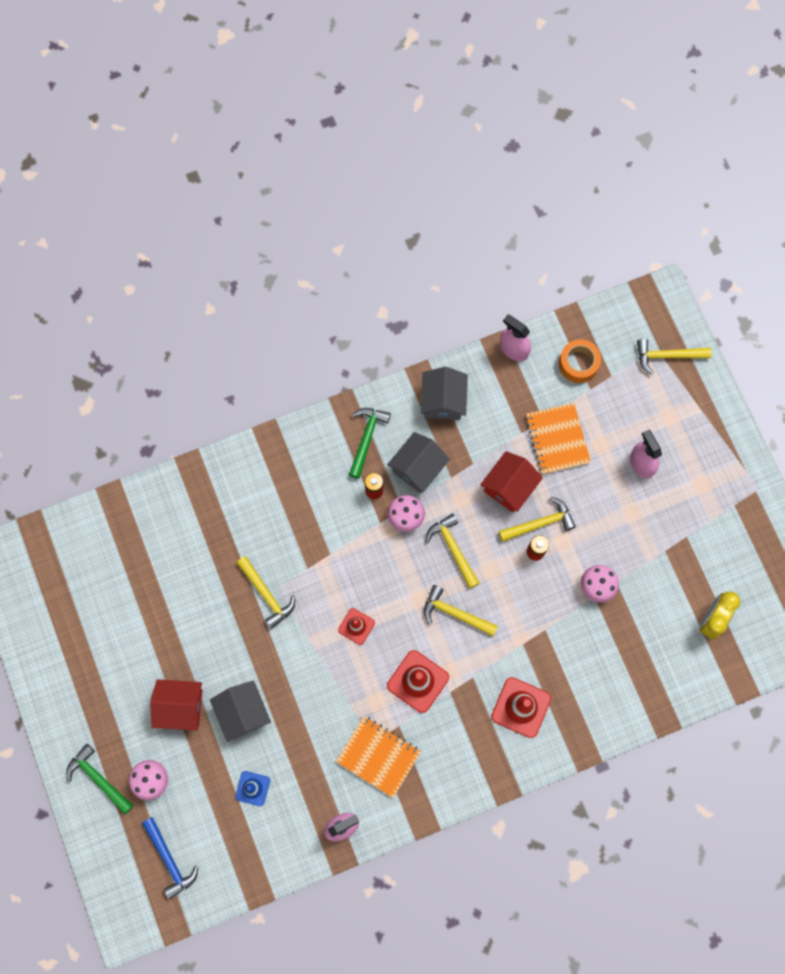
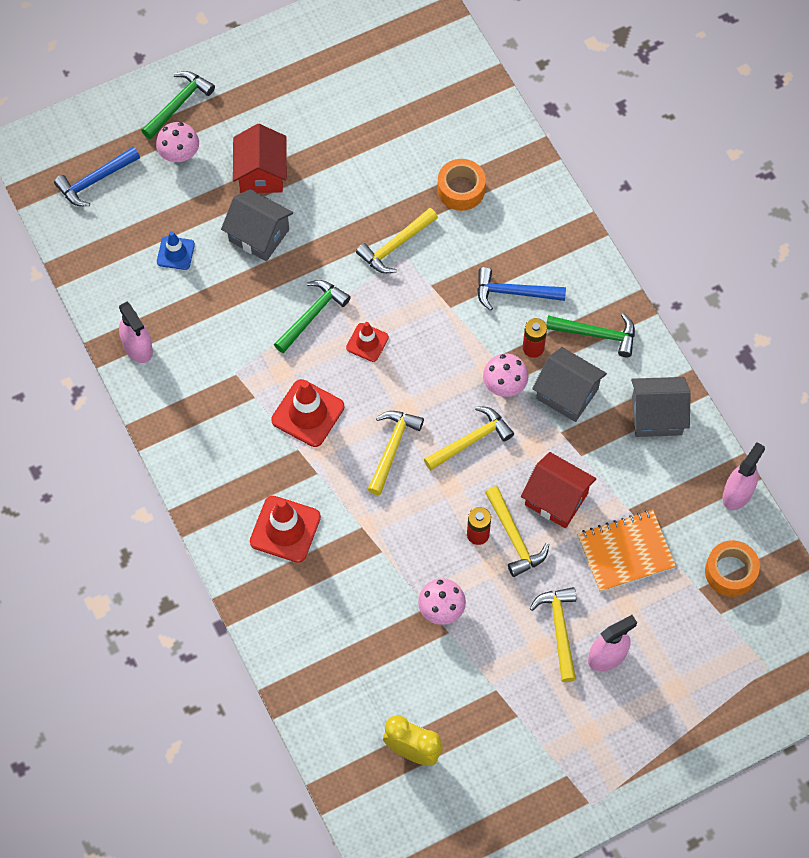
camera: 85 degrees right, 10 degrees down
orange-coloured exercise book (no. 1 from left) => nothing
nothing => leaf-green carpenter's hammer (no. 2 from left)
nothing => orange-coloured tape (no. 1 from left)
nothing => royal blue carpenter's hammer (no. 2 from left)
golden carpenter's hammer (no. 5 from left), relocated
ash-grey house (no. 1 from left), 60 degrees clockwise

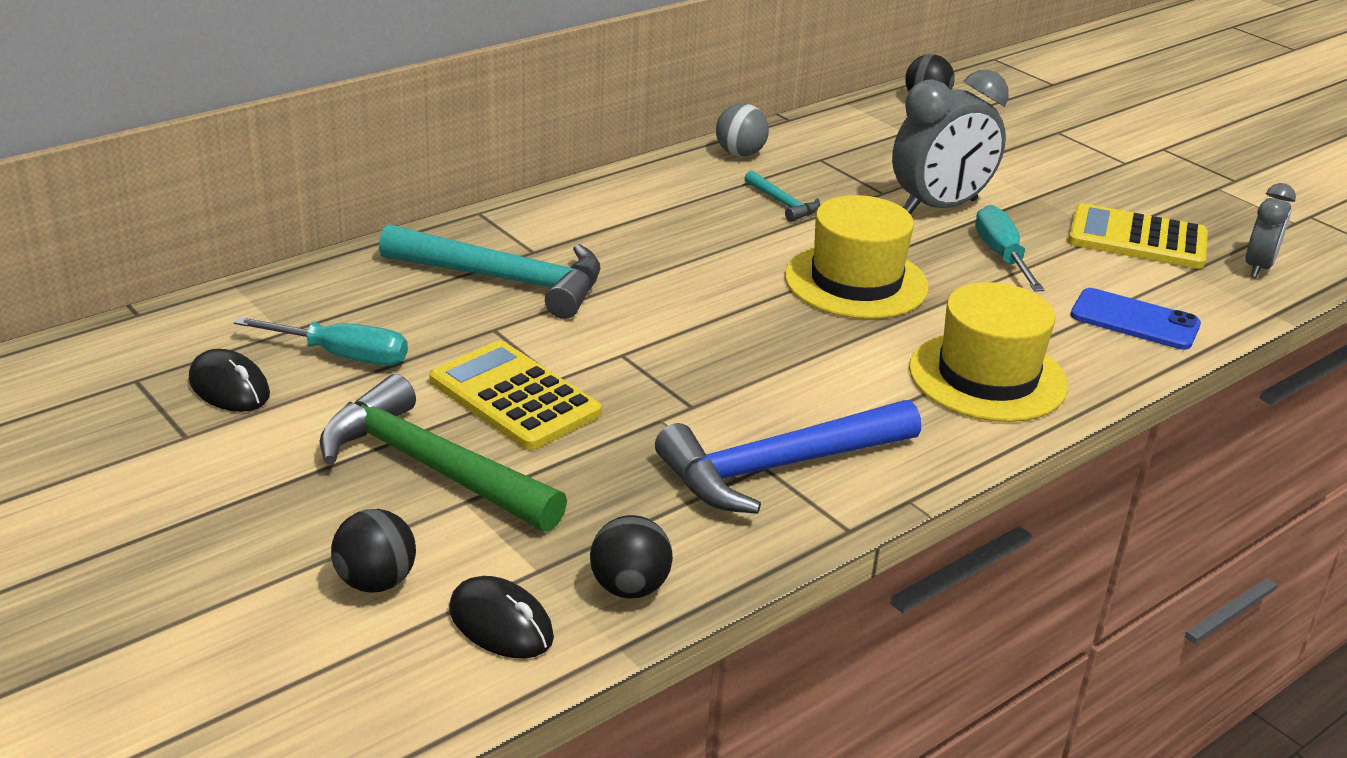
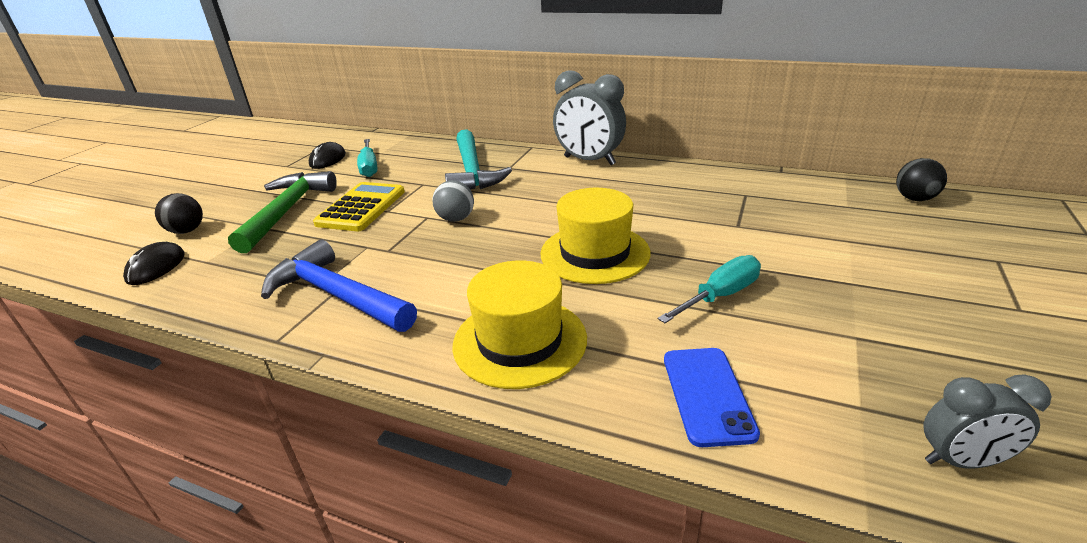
camera: 65 degrees right, 0 degrees up
black play ball (no. 2 from left) => nothing
aqua carpenter's hammer (no. 2 from left) => nothing
golden calculator (no. 2 from left) => nothing
ash-grey play ball, relocated
ash-grey clock (no. 1 from left), relocated

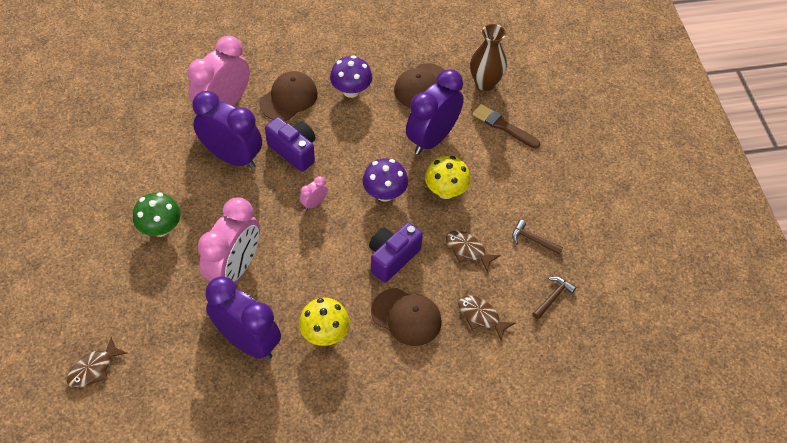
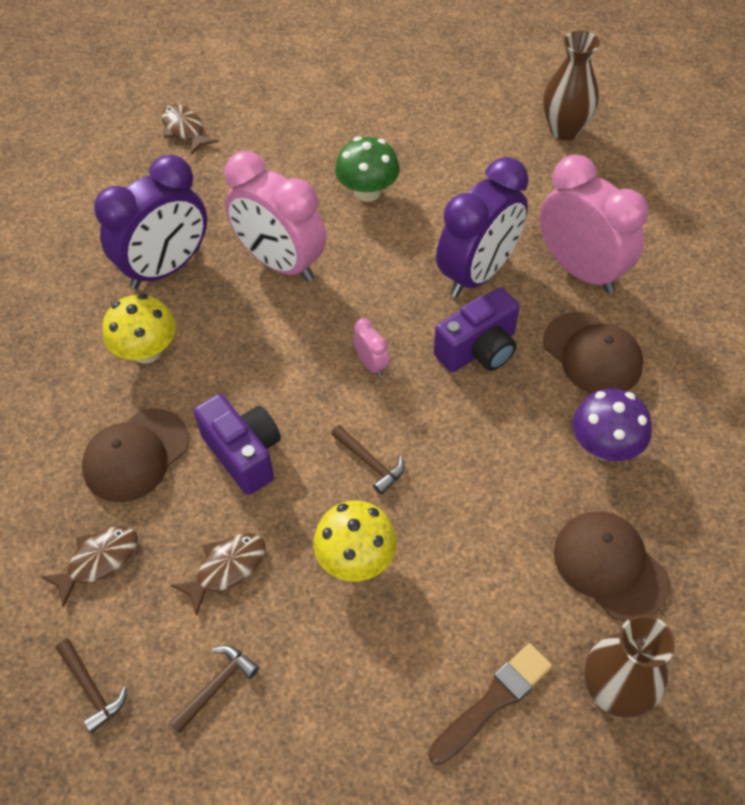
camera: 105 degrees right, 0 degrees up
purple clock (no. 3 from left) => nothing
nothing => russet vase (no. 1 from left)
purple mushroom (no. 2 from left) => russet carpenter's hammer (no. 3 from left)

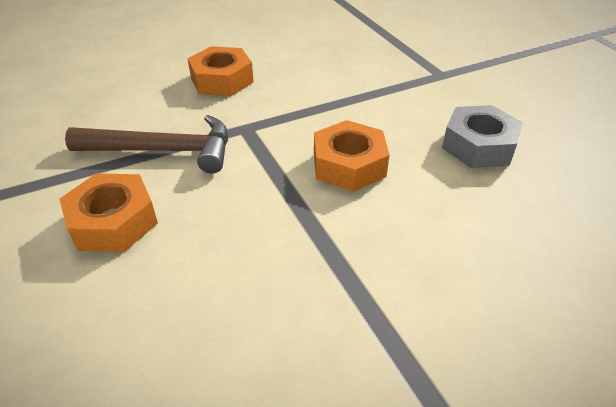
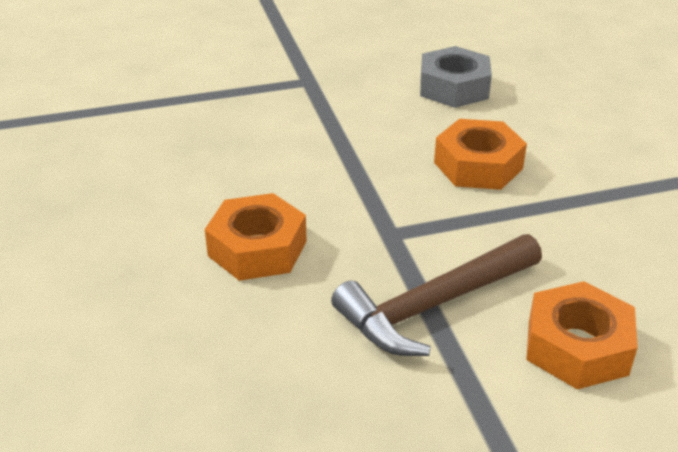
camera: 80 degrees left, 5 degrees down
russet carpenter's hammer, 135 degrees counterclockwise

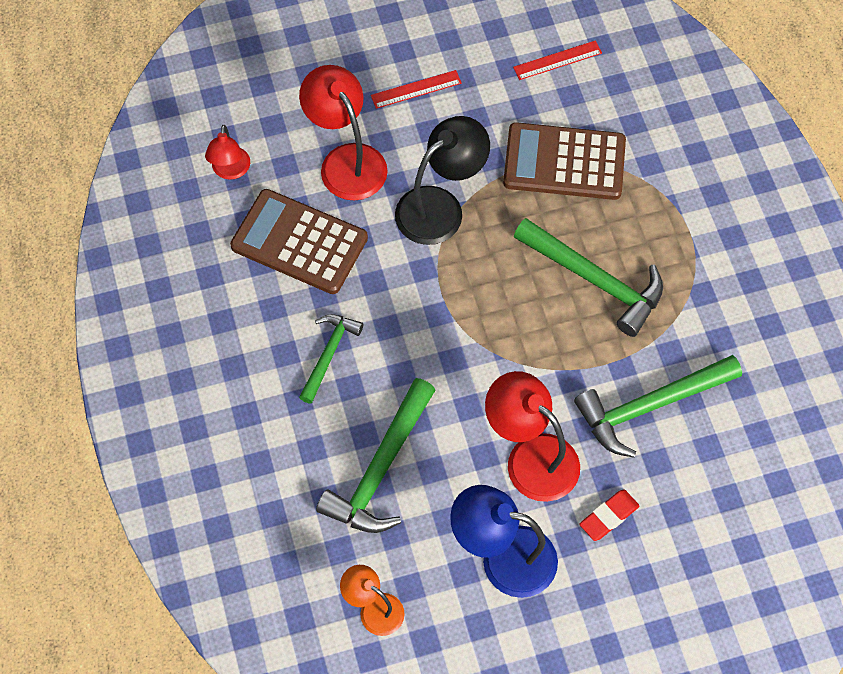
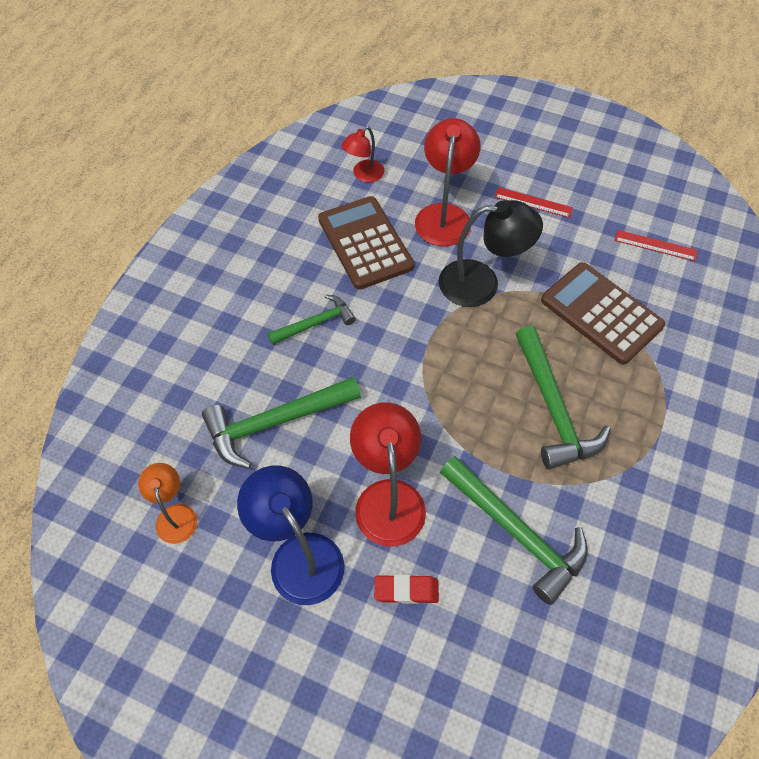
camera: 40 degrees right, 5 degrees down
leaf-green carpenter's hammer (no. 4 from left in the first image) => leaf-green carpenter's hammer (no. 3 from left), 150 degrees counterclockwise

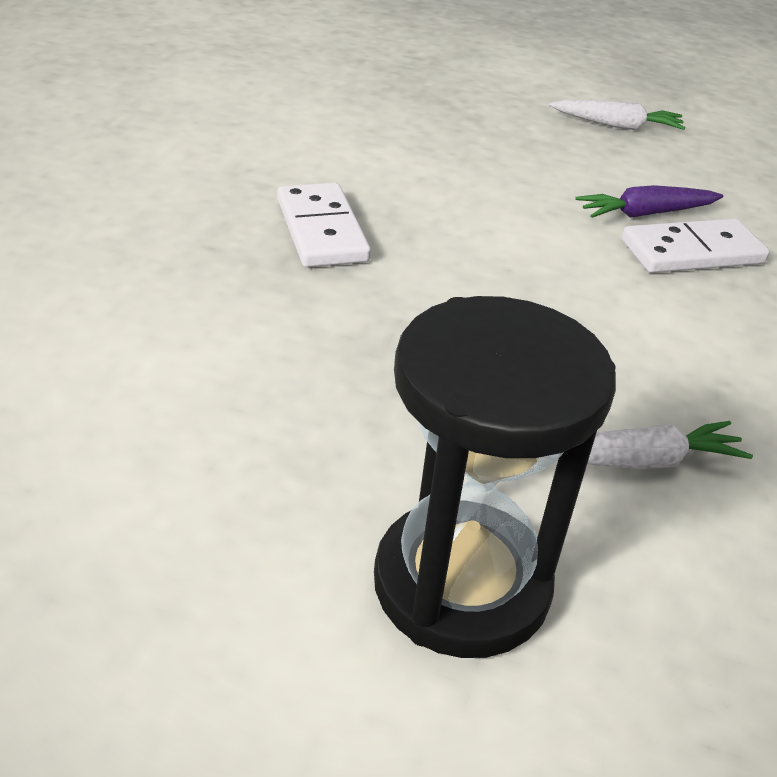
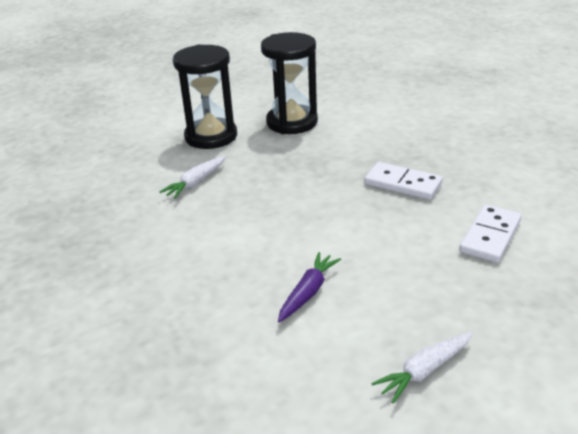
camera: 140 degrees right, 5 degrees down
nothing => black sandglass (no. 2 from left)
white domino tile (no. 2 from left), relocated

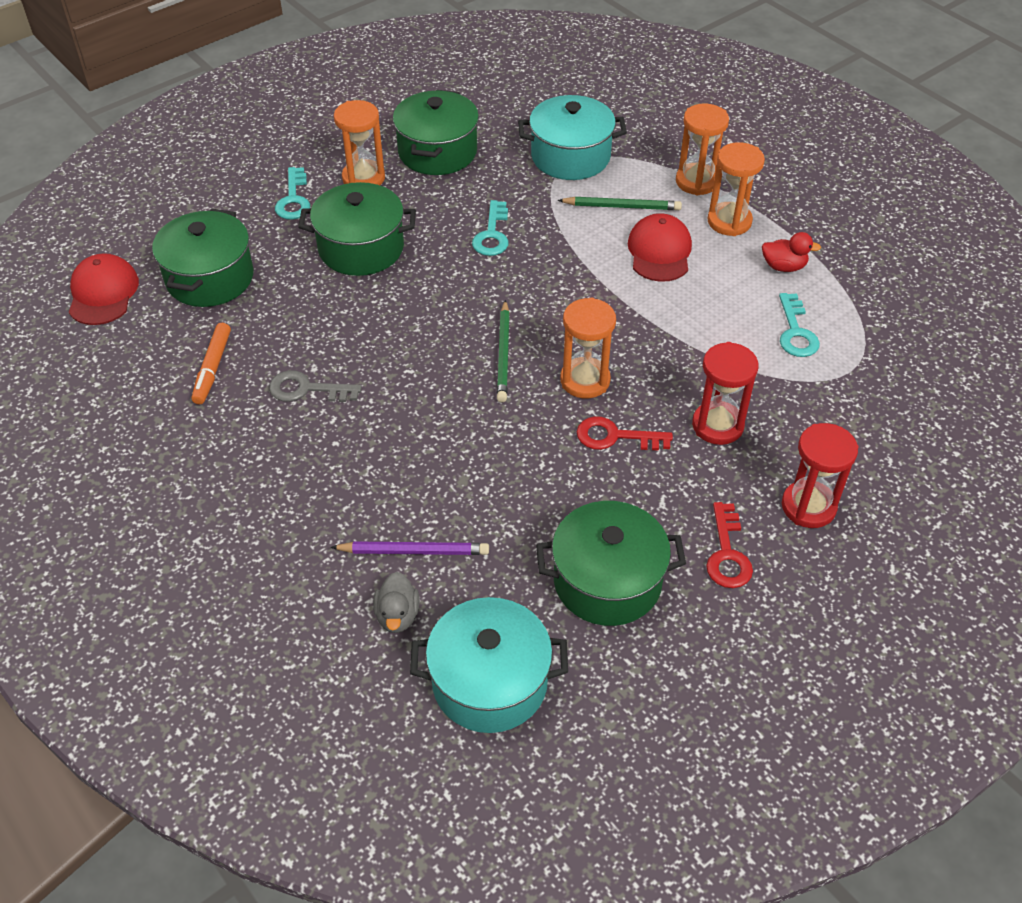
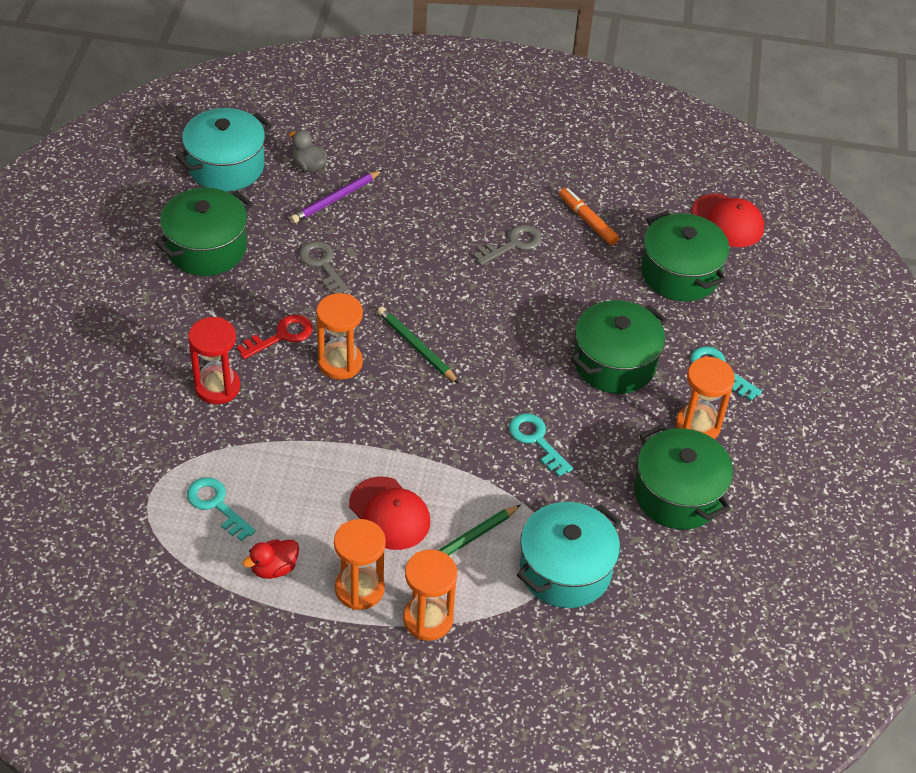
camera: 135 degrees right, 0 degrees up
crimson key (no. 2 from left) => nothing
crimson sandglass (no. 2 from left) => nothing
nothing => ash-grey key (no. 1 from left)

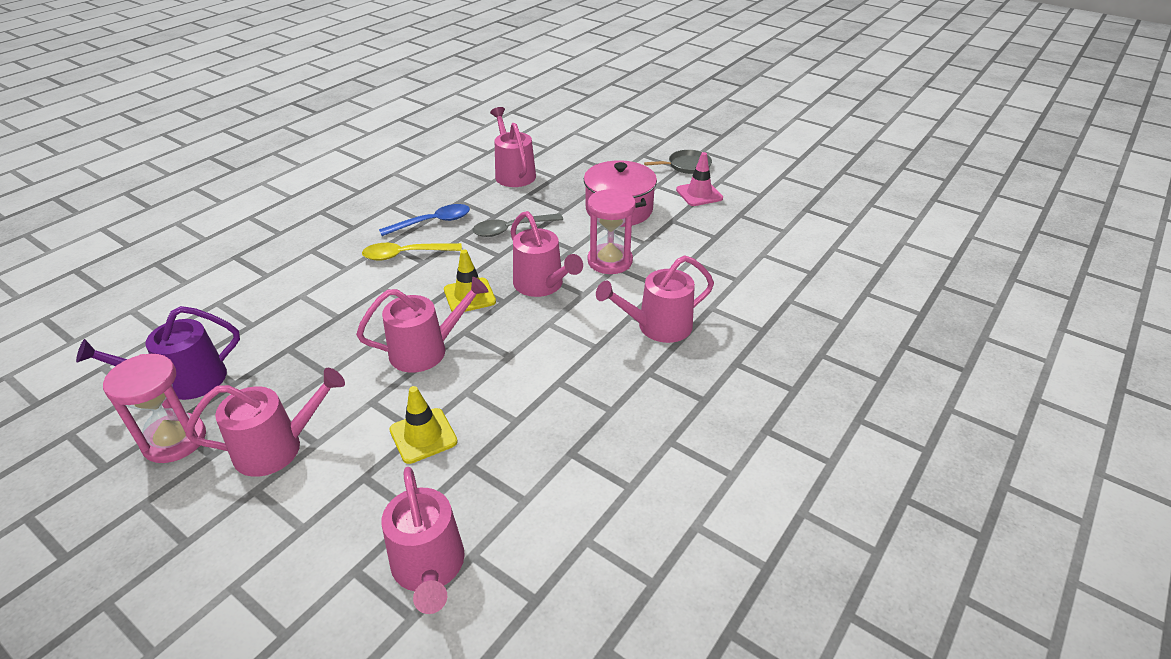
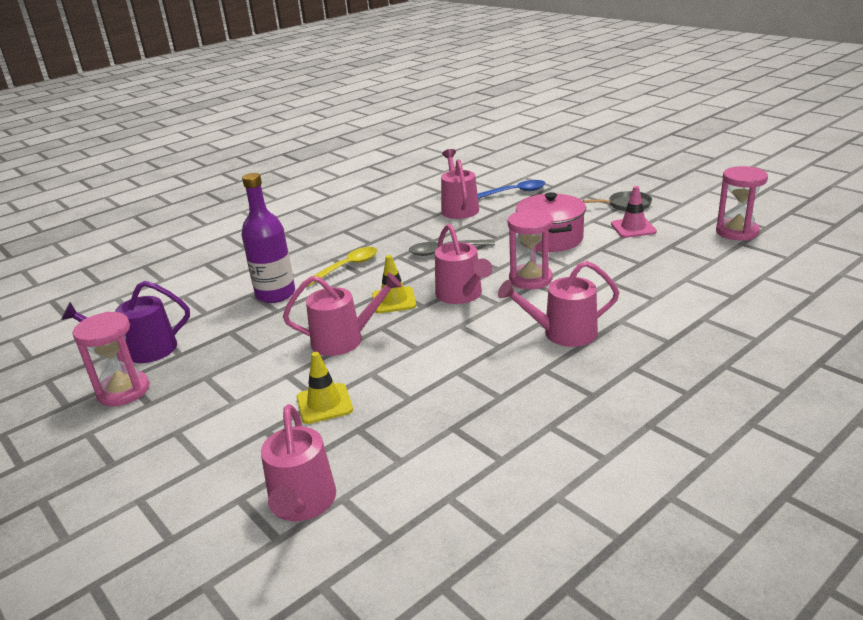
camera: 15 degrees right, 10 degrees down
rose-pink sprinkling can (no. 1 from left) => nothing
nothing => purple bottle
nothing => rose-pink sandglass (no. 3 from left)
royal blue spoon, relocated
golden spoon, 135 degrees clockwise

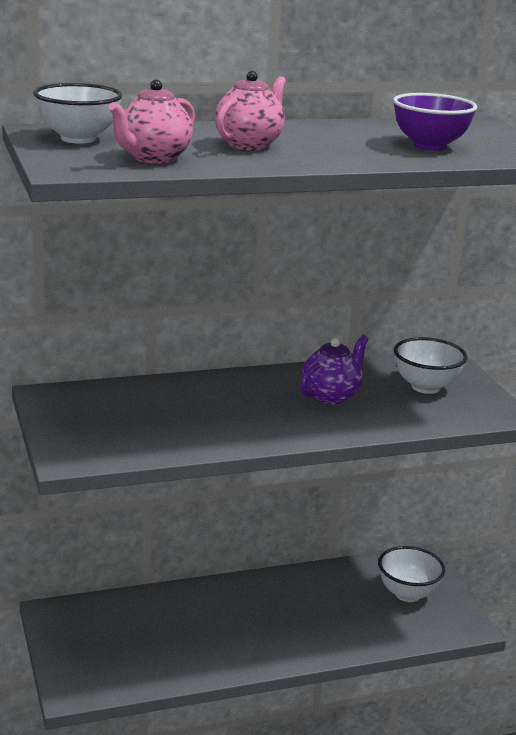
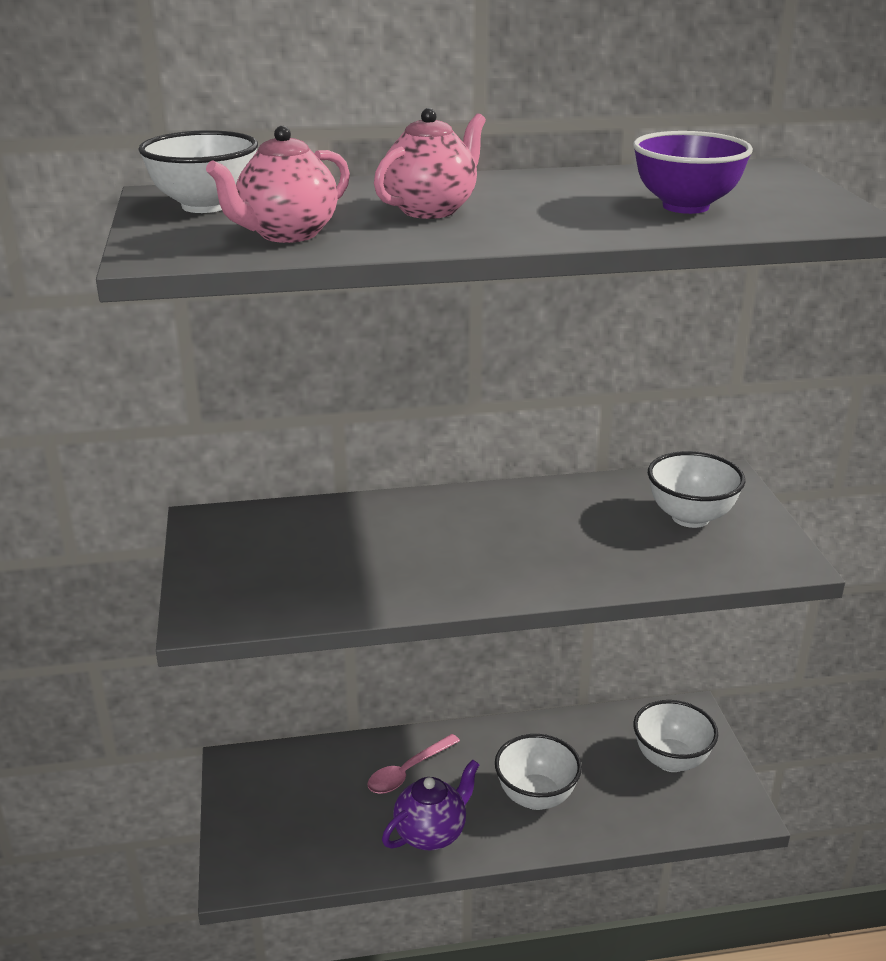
camera: 10 degrees right, 5 degrees up
nothing => rose-pink spoon
nothing => white bowl (no. 2 from left)
purple tea pot, relocated

